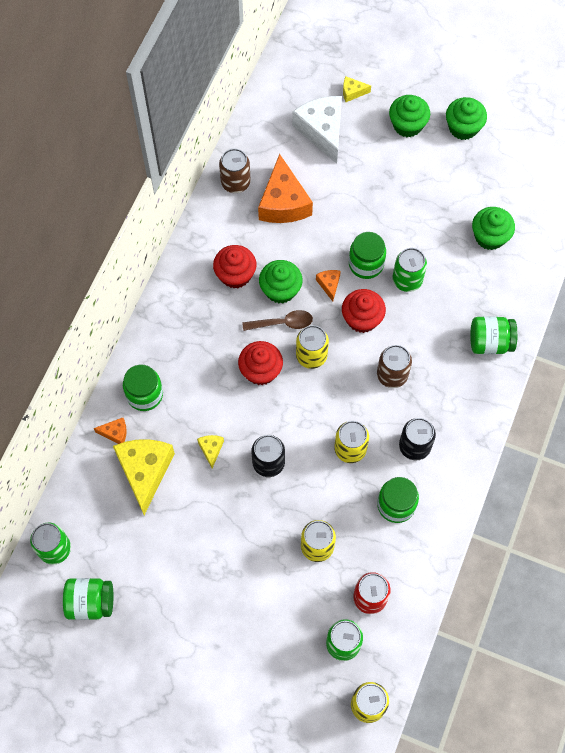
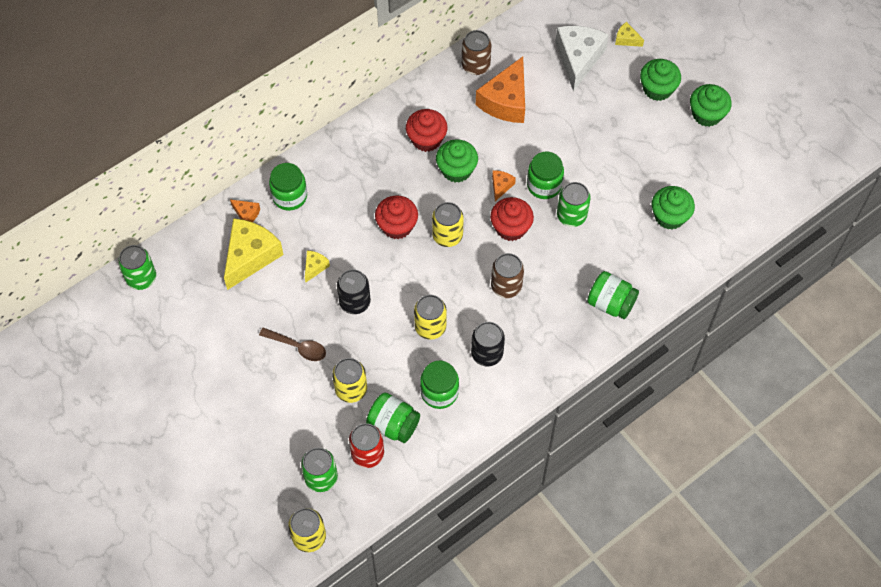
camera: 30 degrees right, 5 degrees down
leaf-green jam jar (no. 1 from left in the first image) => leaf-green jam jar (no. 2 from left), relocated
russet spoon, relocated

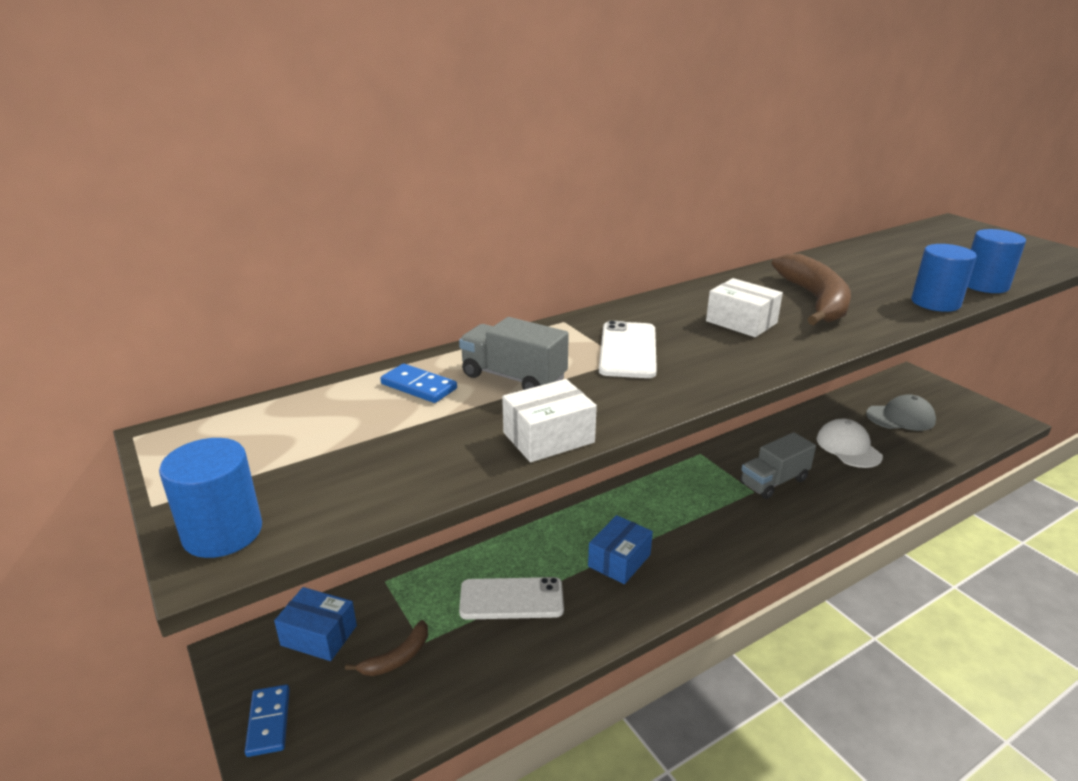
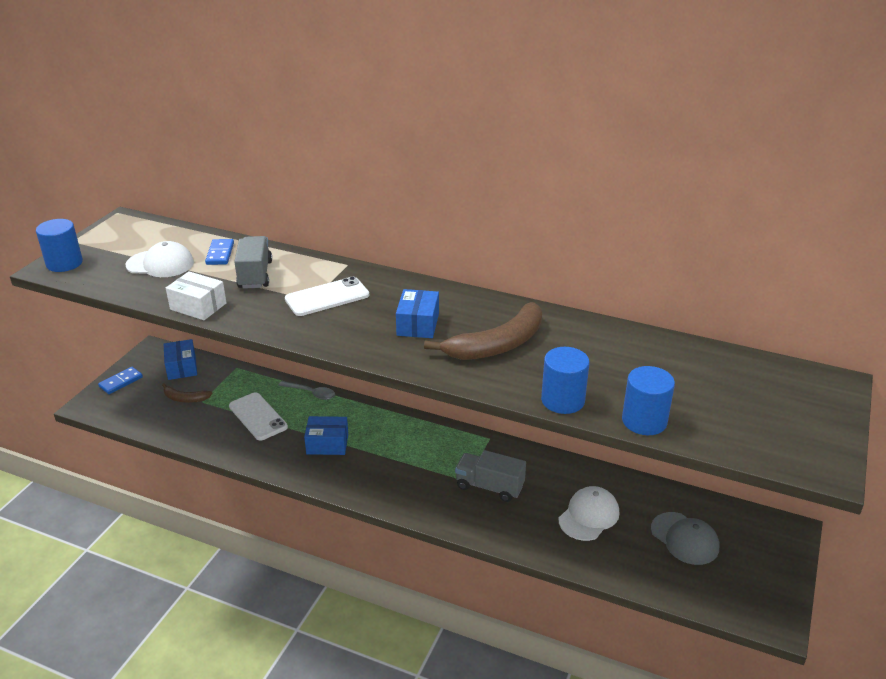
camera: 55 degrees right, 5 degrees up
nothing => white peaked cap (no. 1 from left)
nothing => ash-grey spoon
white box (no. 2 from left) => royal blue box (no. 3 from left)

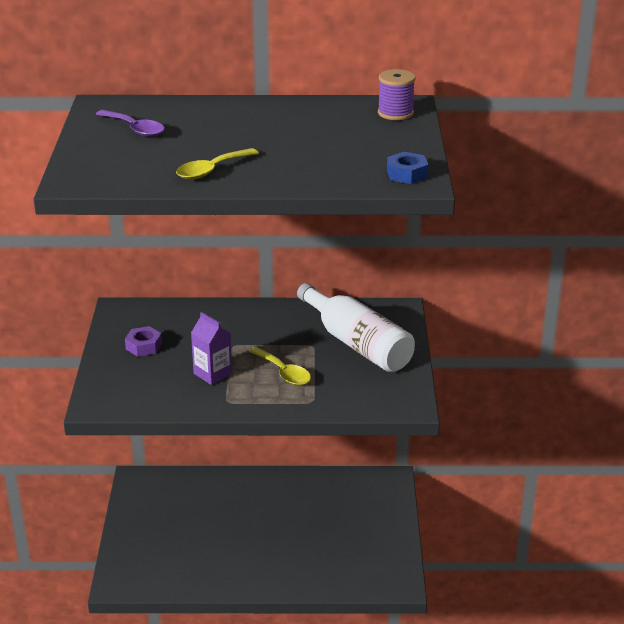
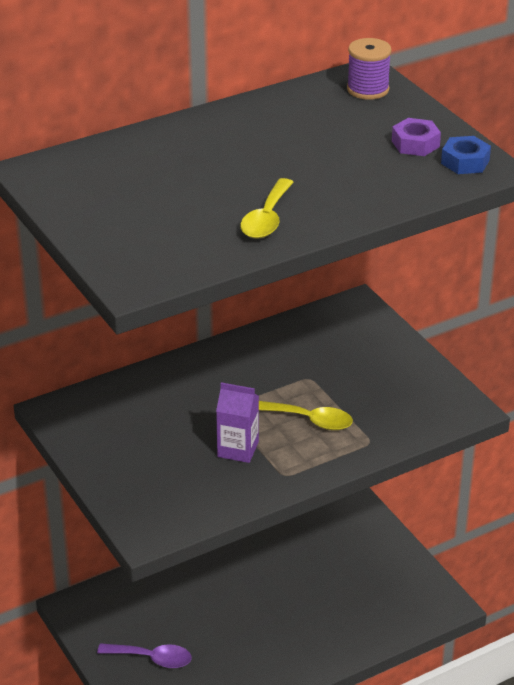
camera: 30 degrees left, 5 degrees up
white bottle => nothing
purple spoon, relocated
purple hex nut, relocated

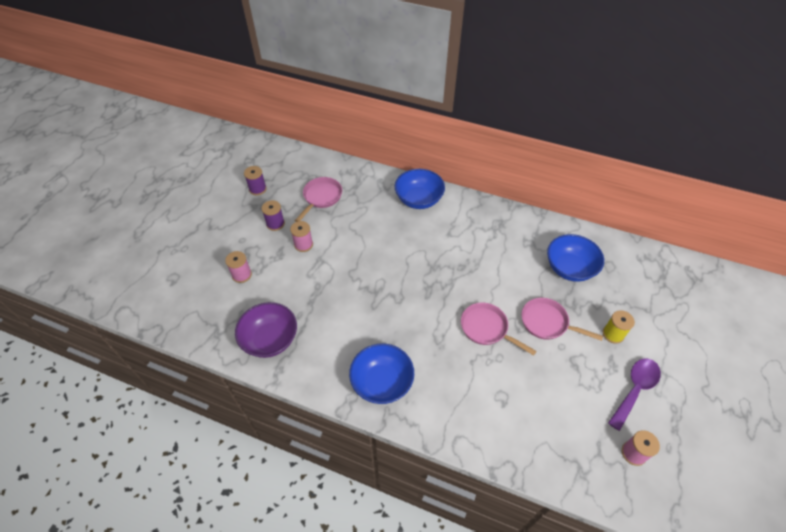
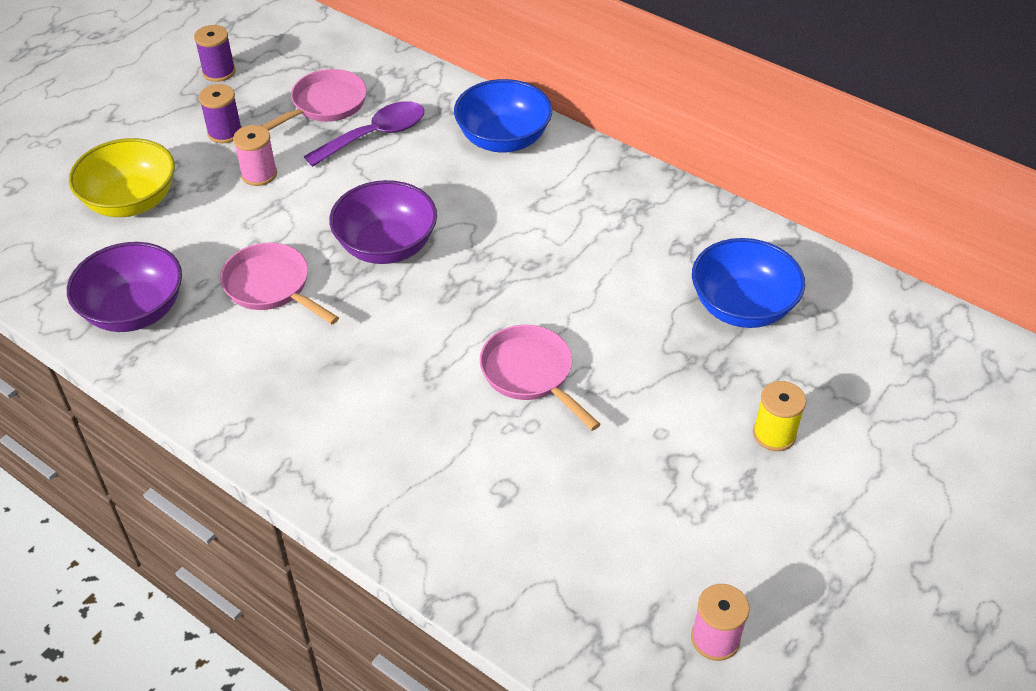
camera: 15 degrees right, 5 degrees down
royal blue bowl (no. 1 from left) => nothing
nothing => purple bowl (no. 2 from left)
rose-pink skillet (no. 3 from left in the first image) => rose-pink skillet (no. 1 from left), relocated
purple spoon, relocated
rose-pink spool (no. 1 from left) => golden bowl

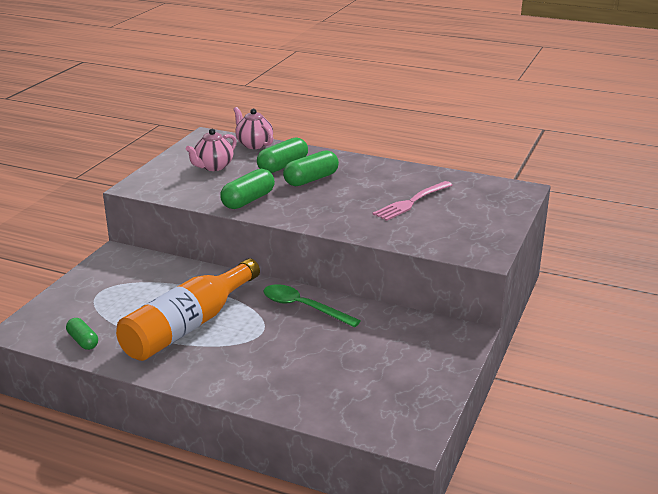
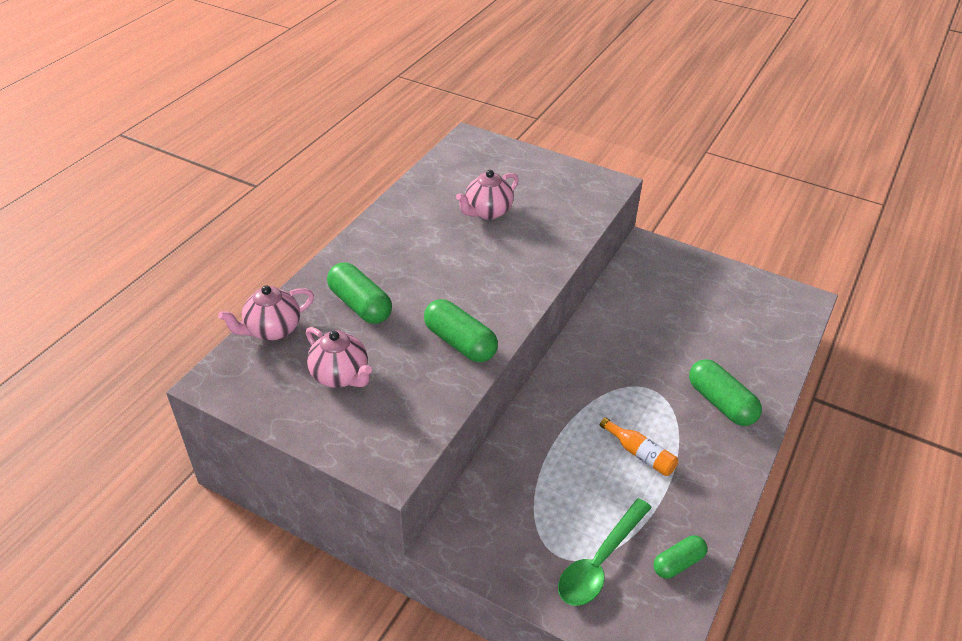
camera: 85 degrees left, 15 degrees up
leaf-green spoon, relocated
leaf-green capsule (no. 4 from left), relocated
rose-pink dinner fork => rose-pink tea pot (no. 3 from left)
orange-coloured bottle, x0.41

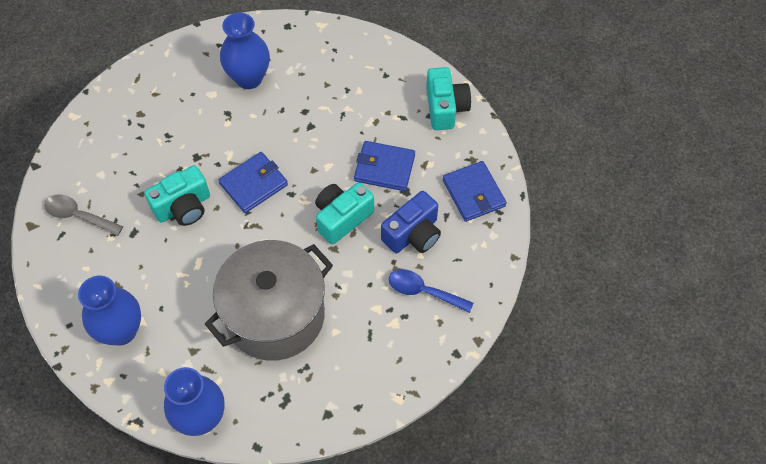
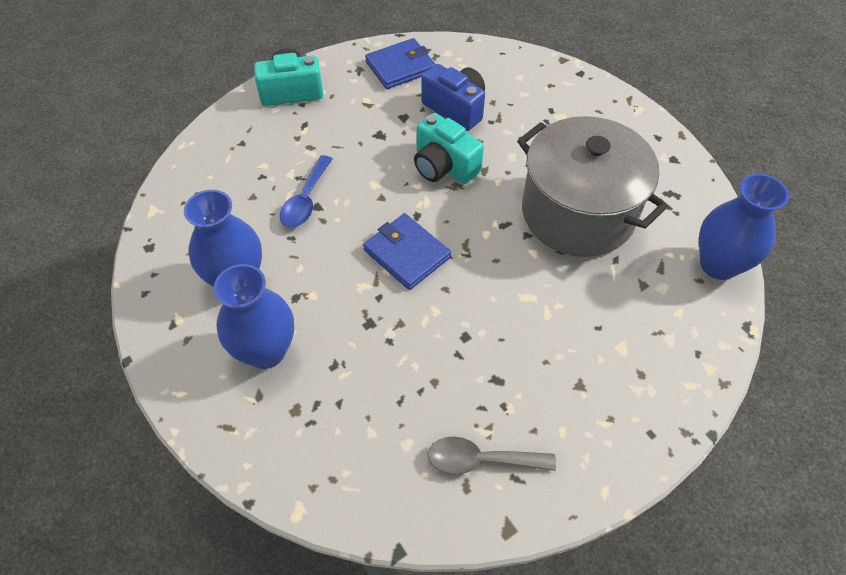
camera: 95 degrees left, 5 degrees down
aqua compact camera (no. 1 from left) => nothing
royal blue billfold (no. 2 from left) => nothing
royal blue vase (no. 1 from left in the first image) => royal blue vase (no. 2 from left), relocated
royal blue spoon, relocated
ash-grey spoon, 75 degrees clockwise

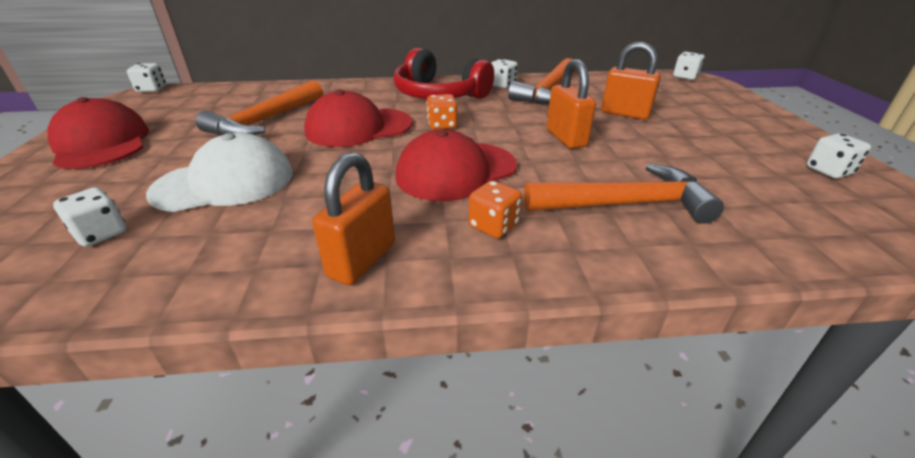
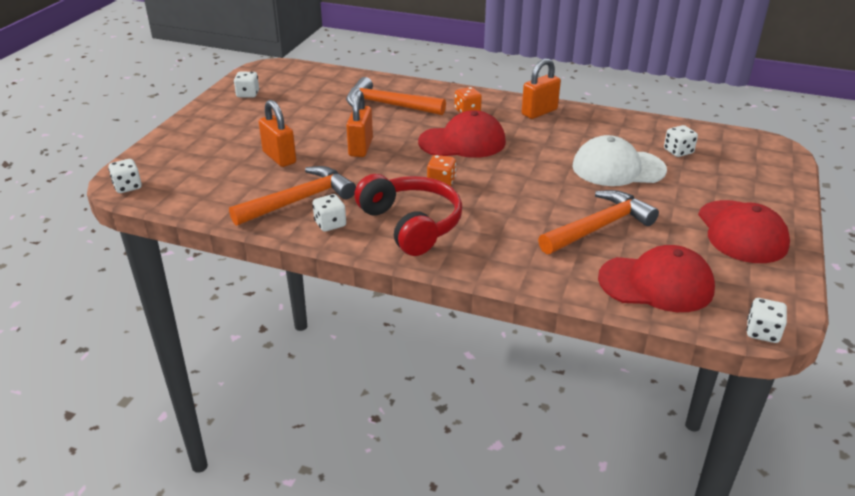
camera: 155 degrees left, 0 degrees up
crimson peaked cap (no. 2 from left), relocated

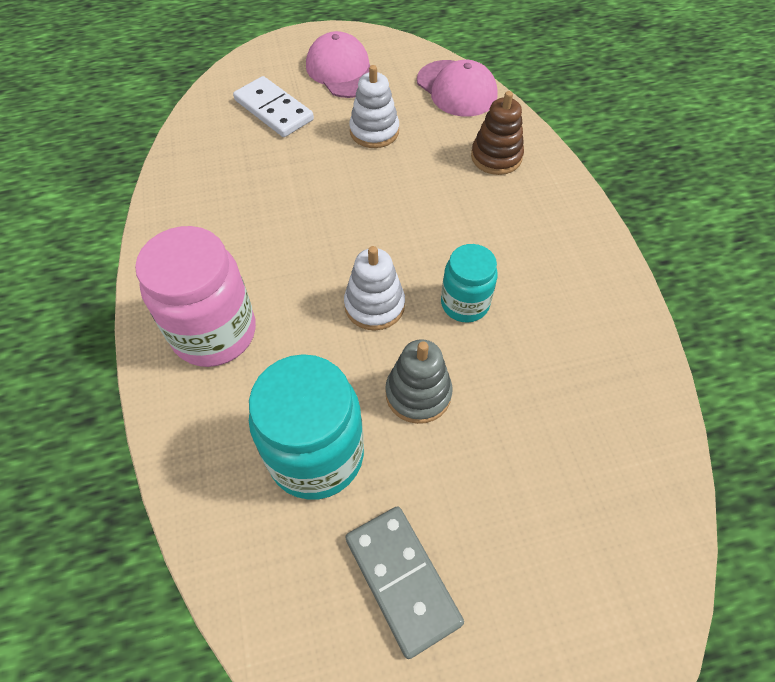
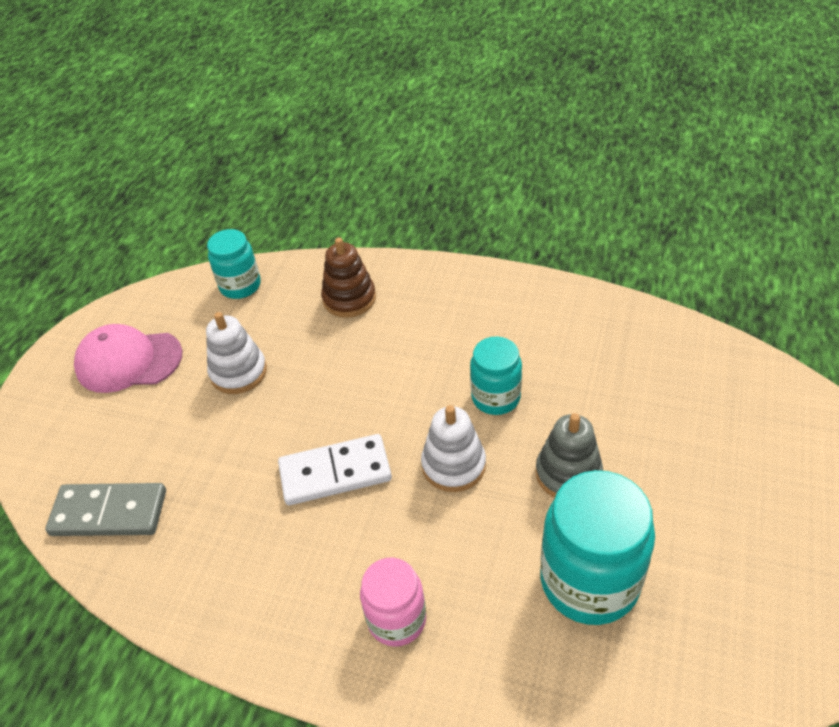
camera: 55 degrees left, 10 degrees down
white domino tile, relocated
ash-grey domino tile, relocated
rose-pink peaked cap (no. 2 from left) => aqua jam jar (no. 1 from left)
rose-pink jam jar, x0.59

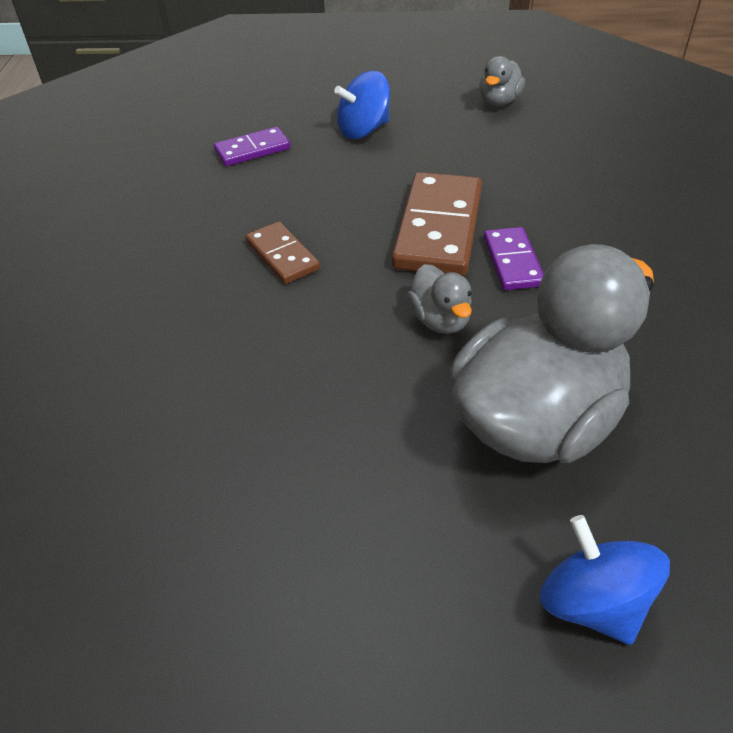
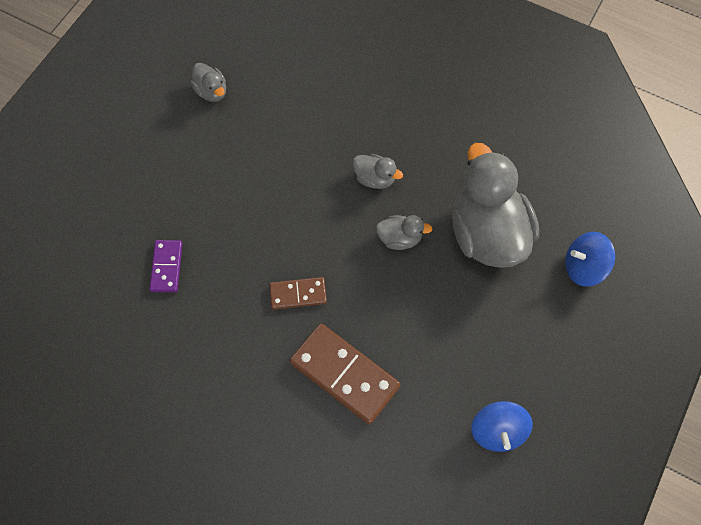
camera: 65 degrees left, 20 degrees up
royal blue toy top (no. 1 from left), relocated
russet domino tile (no. 2 from left), relocated
purple domino tile (no. 2 from left) => ash-grey toy duck (no. 2 from left)

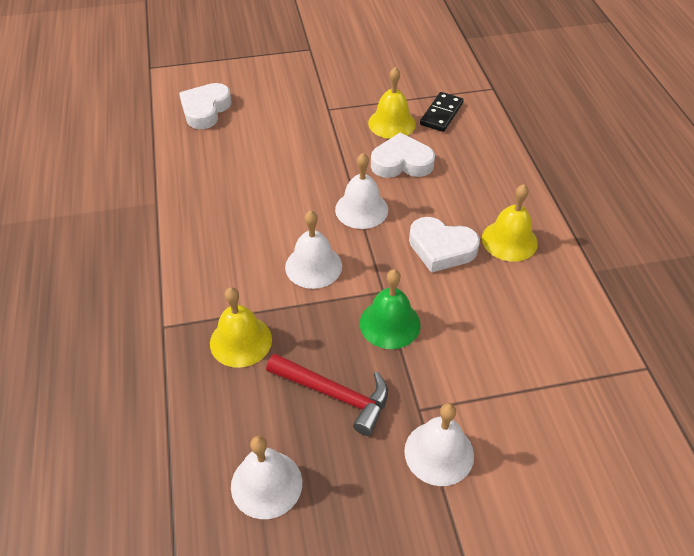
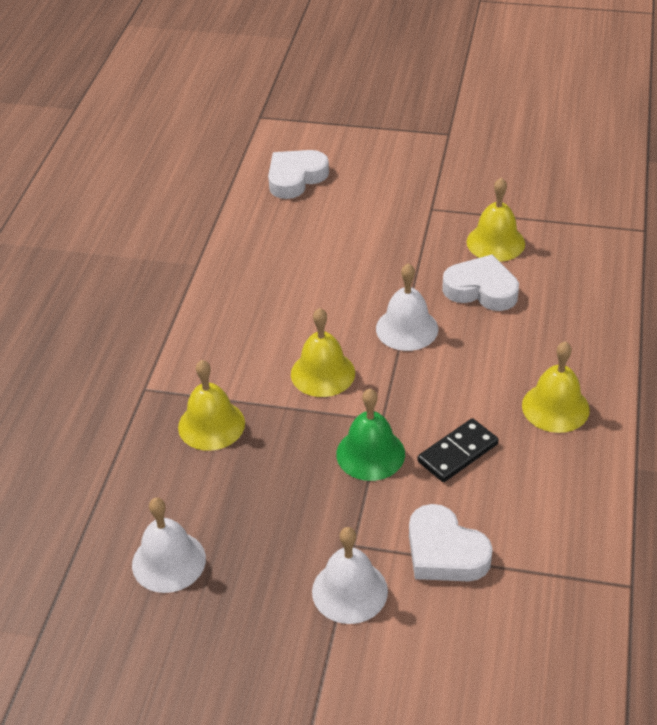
camera: 25 degrees right, 5 degrees down
crimson carpenter's hammer => nothing
white heart (no. 3 from left in the first image) => white heart (no. 2 from left), relocated
black domino tile, relocated
white bell (no. 2 from left) => golden bell (no. 2 from left)

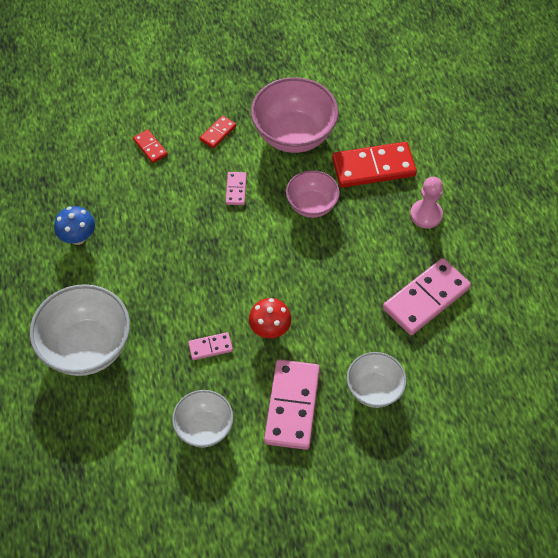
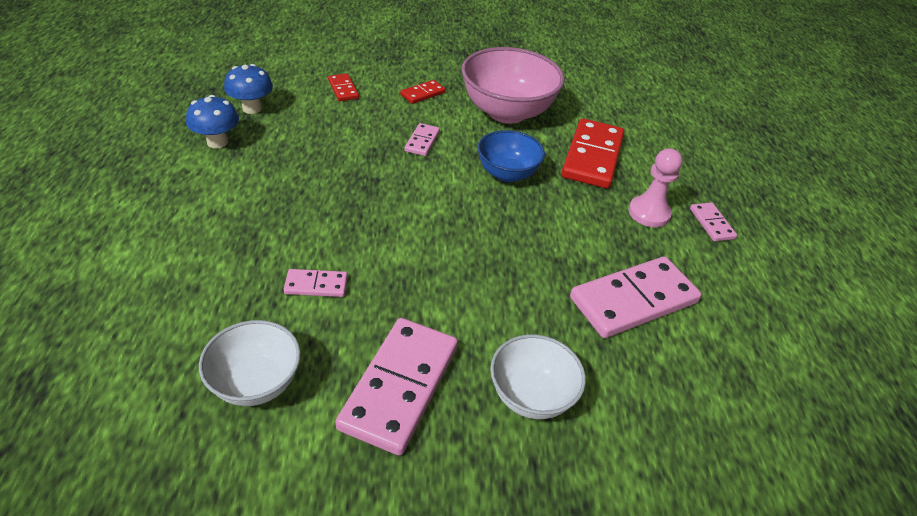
camera: 10 degrees right, 15 degrees down
white bowl (no. 1 from left) => nothing
crimson mushroom => nothing
nothing => royal blue mushroom (no. 2 from left)
nothing => rose-pink domino tile (no. 5 from left)
rose-pink bowl (no. 2 from left) => royal blue bowl
crimson domino tile (no. 3 from left), 75 degrees counterclockwise

